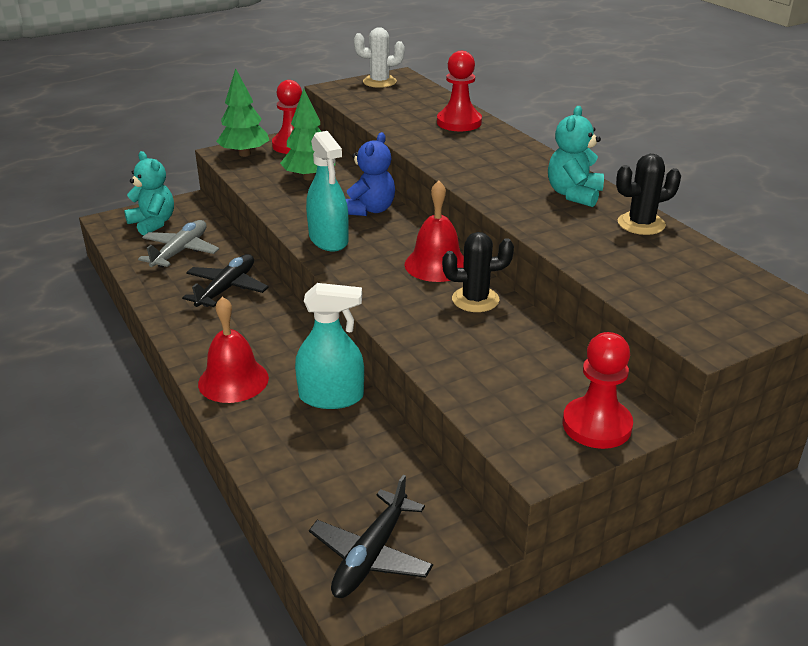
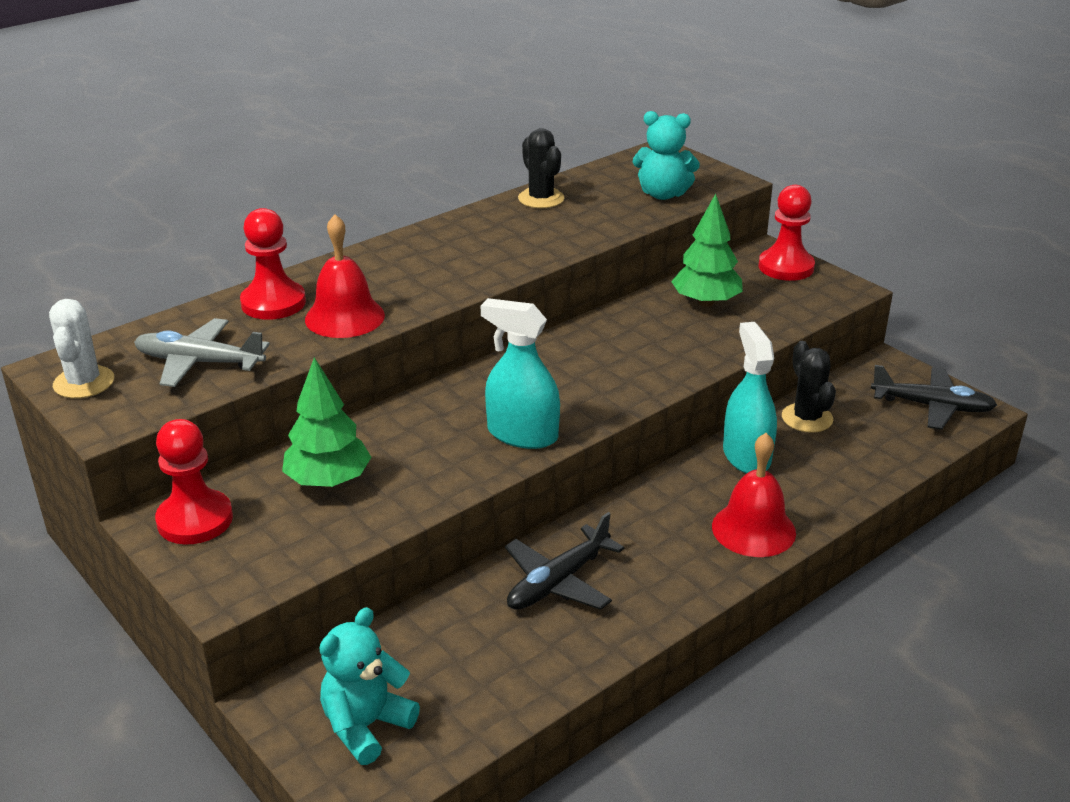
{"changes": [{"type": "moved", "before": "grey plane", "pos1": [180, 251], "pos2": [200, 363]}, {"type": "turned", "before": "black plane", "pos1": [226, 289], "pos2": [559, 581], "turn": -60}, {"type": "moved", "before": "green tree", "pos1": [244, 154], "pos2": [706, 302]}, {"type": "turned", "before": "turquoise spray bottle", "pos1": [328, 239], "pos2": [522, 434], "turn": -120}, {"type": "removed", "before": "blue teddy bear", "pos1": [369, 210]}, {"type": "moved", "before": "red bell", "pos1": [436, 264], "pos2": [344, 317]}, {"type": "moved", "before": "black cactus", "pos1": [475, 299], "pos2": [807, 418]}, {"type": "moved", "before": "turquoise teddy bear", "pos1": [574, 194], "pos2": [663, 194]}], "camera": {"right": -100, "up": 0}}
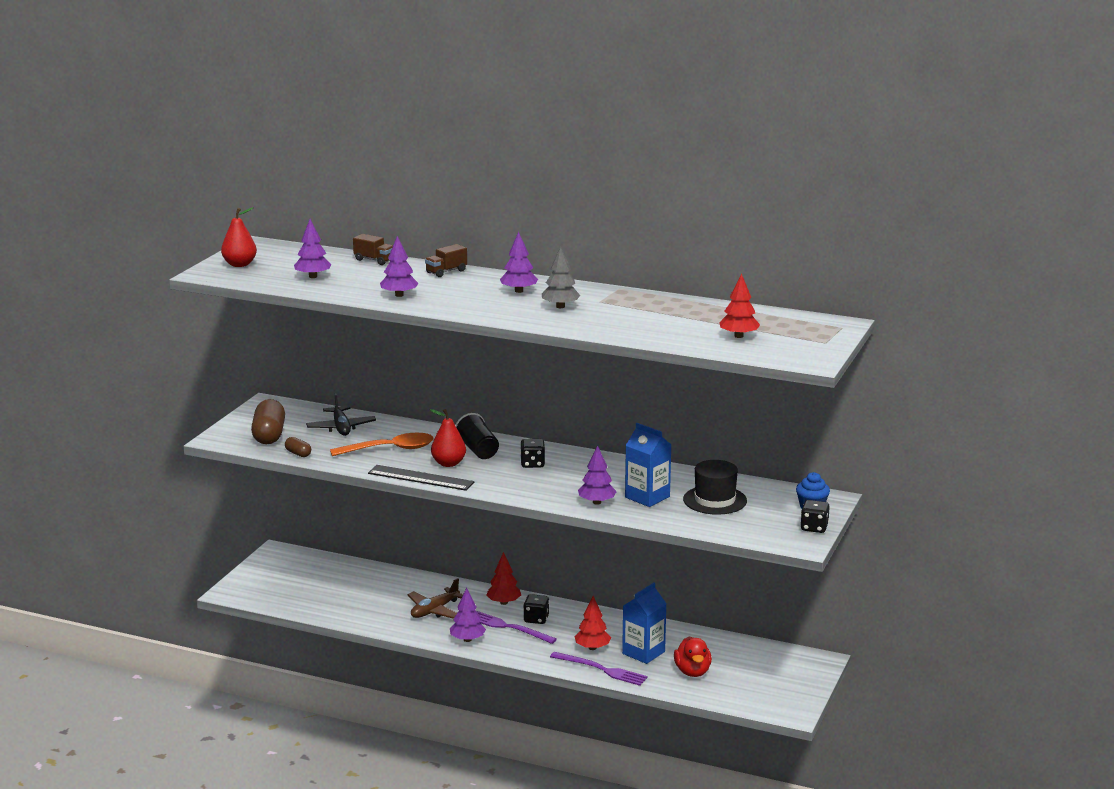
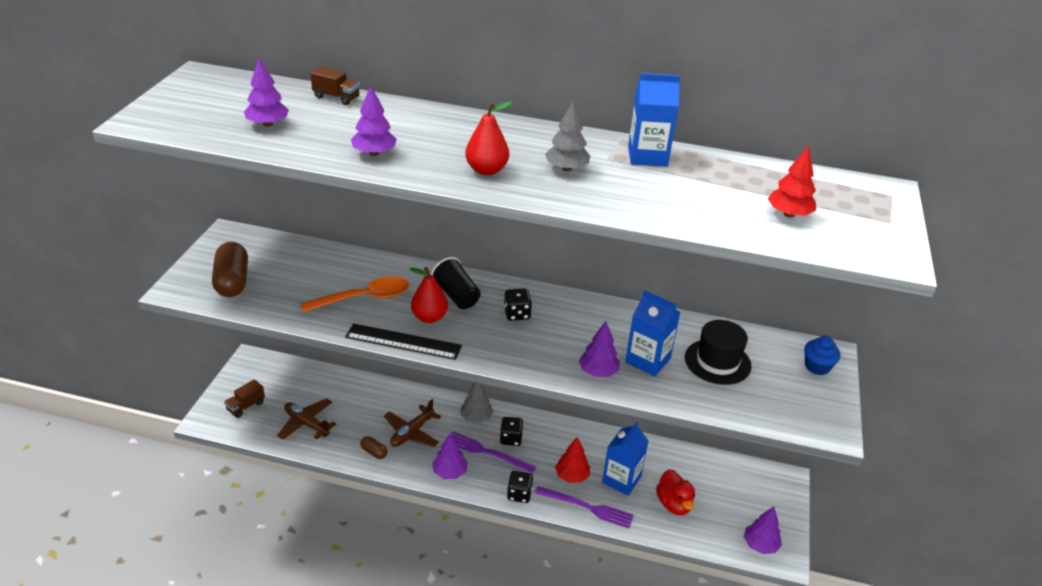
{"changes": [{"type": "moved", "before": "red pear", "pos1": [239, 264], "pos2": [486, 170]}, {"type": "moved", "before": "brown capsule", "pos1": [298, 453], "pos2": [374, 452]}, {"type": "removed", "before": "black plane", "pos1": [341, 428]}, {"type": "moved", "before": "brown truck", "pos1": [446, 272], "pos2": [246, 406]}, {"type": "recoloured", "before": "red tree", "after": "grey tree", "pos1": [504, 602], "pos2": [476, 417]}, {"type": "moved", "before": "purple tree", "pos1": [519, 291], "pos2": [760, 545]}, {"type": "moved", "before": "black dice", "pos1": [814, 528], "pos2": [519, 494]}, {"type": "added", "after": "brown plane", "pos2": [306, 424]}, {"type": "added", "after": "blue carton", "pos2": [647, 156]}], "camera": {"right": -10, "up": 15}}
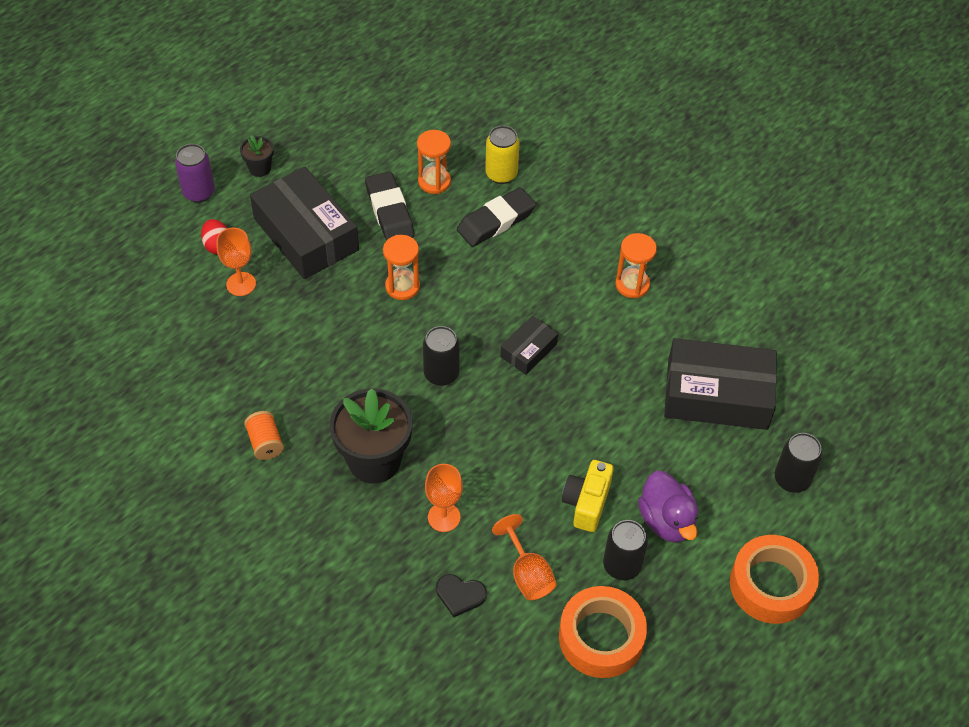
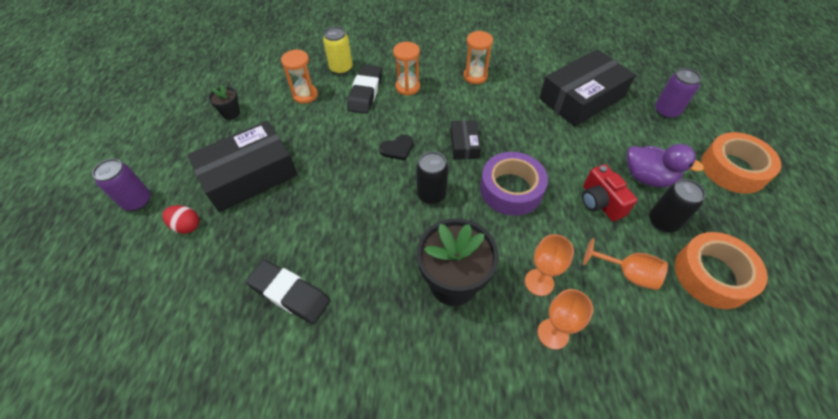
{"changes": [{"type": "moved", "before": "orange goblet", "pos1": [241, 284], "pos2": [553, 333]}, {"type": "moved", "before": "black flower pot", "pos1": [260, 168], "pos2": [231, 113]}, {"type": "removed", "before": "orange spool", "pos1": [265, 443]}, {"type": "turned", "before": "black box", "pos1": [306, 234], "pos2": [249, 175], "turn": -45}, {"type": "moved", "before": "black eraser", "pos1": [389, 211], "pos2": [289, 293]}, {"type": "moved", "before": "orange hourglass", "pos1": [402, 286], "pos2": [407, 87]}, {"type": "moved", "before": "black heart", "pos1": [460, 595], "pos2": [397, 149]}, {"type": "recoloured", "before": "yellow camera", "after": "red camera", "pos1": [586, 503], "pos2": [600, 202]}, {"type": "recoloured", "before": "black can", "after": "purple can", "pos1": [791, 479], "pos2": [666, 111]}, {"type": "added", "after": "purple tape", "pos2": [511, 189]}], "camera": {"right": -40, "up": 0}}
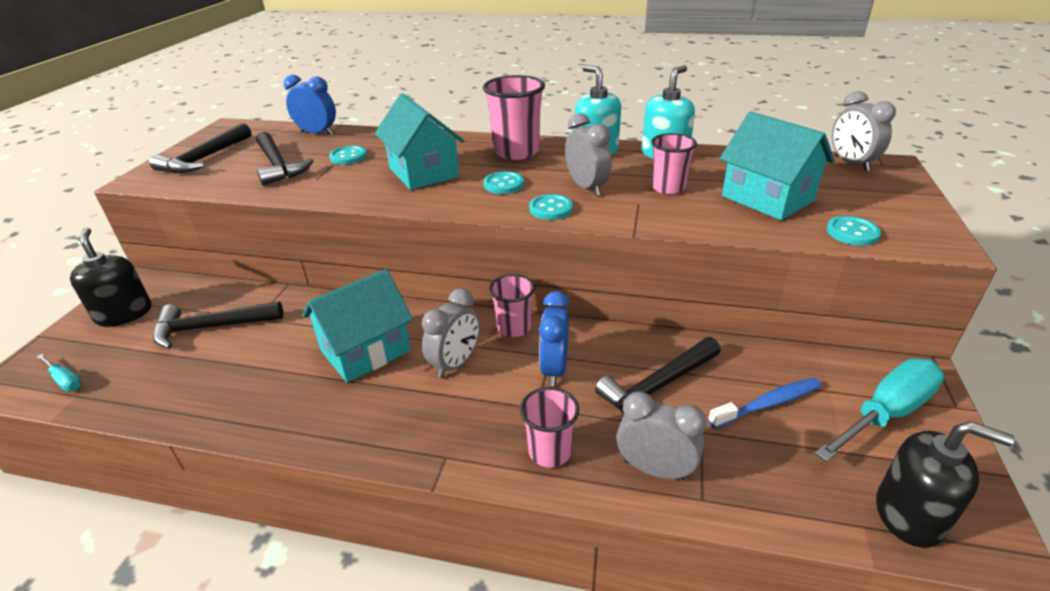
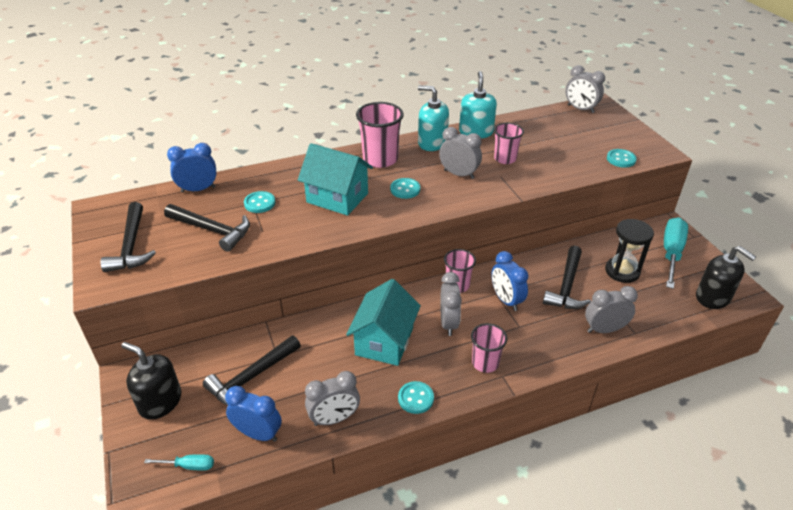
{"changes": [{"type": "moved", "before": "pink cup", "pos1": [550, 451], "pos2": [485, 363]}, {"type": "moved", "before": "turquoise button", "pos1": [551, 209], "pos2": [415, 398]}, {"type": "replaced", "before": "blue toothbrush", "after": "black hourglass", "pos1": [768, 404], "pos2": [622, 271]}, {"type": "removed", "before": "turquoise house", "pos1": [767, 198]}, {"type": "turned", "before": "black soap dispenser", "pos1": [909, 514], "pos2": [713, 297], "turn": 60}, {"type": "added", "after": "blue clock", "pos2": [258, 433]}, {"type": "added", "after": "grey clock", "pos2": [334, 419]}], "camera": {"right": -35, "up": 5}}
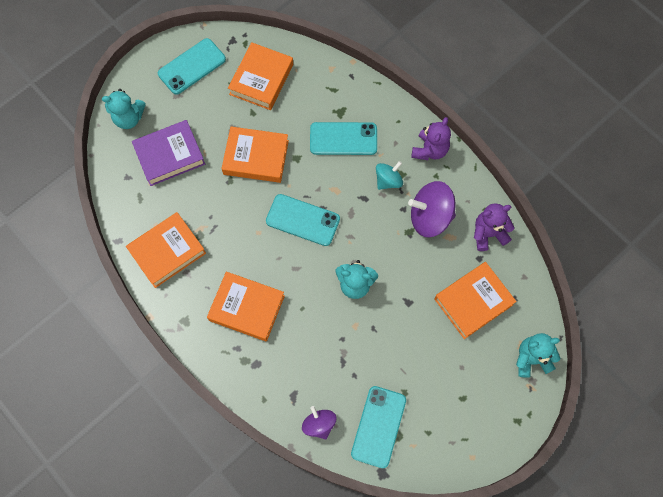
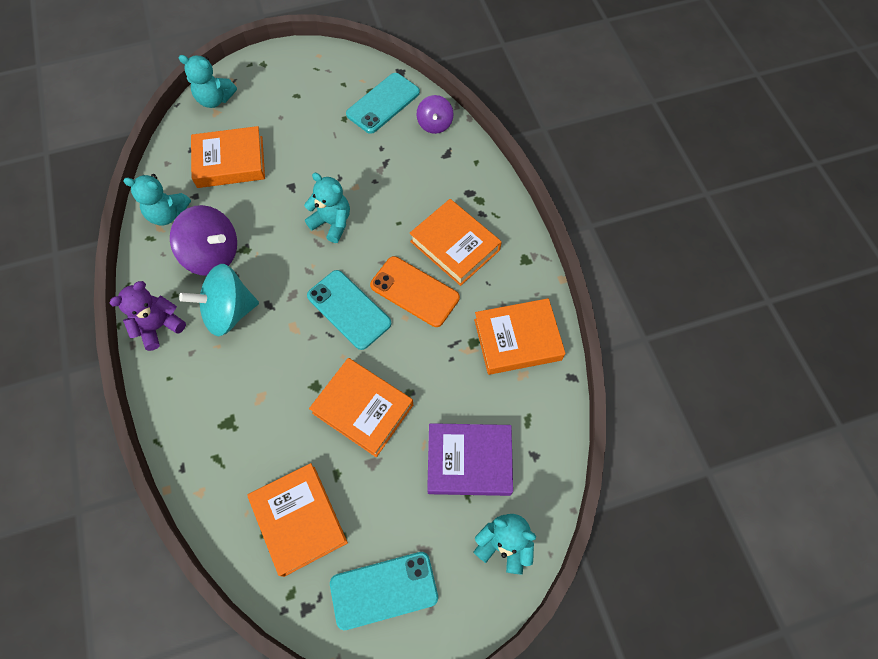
{"changes": [{"type": "turned", "before": "orange book", "pos1": [261, 79], "pos2": [299, 520], "turn": -75}, {"type": "removed", "before": "turquoise phone", "pos1": [343, 139]}, {"type": "resized", "before": "turquoise spinning top", "pos1": [388, 181], "pos2": [229, 312], "scale": 1.68}, {"type": "recoloured", "before": "purple teddy bear", "after": "turquoise teddy bear", "pos1": [488, 234], "pos2": [168, 214]}, {"type": "added", "after": "orange phone", "pos2": [414, 291]}], "camera": {"right": -155, "up": -5}}
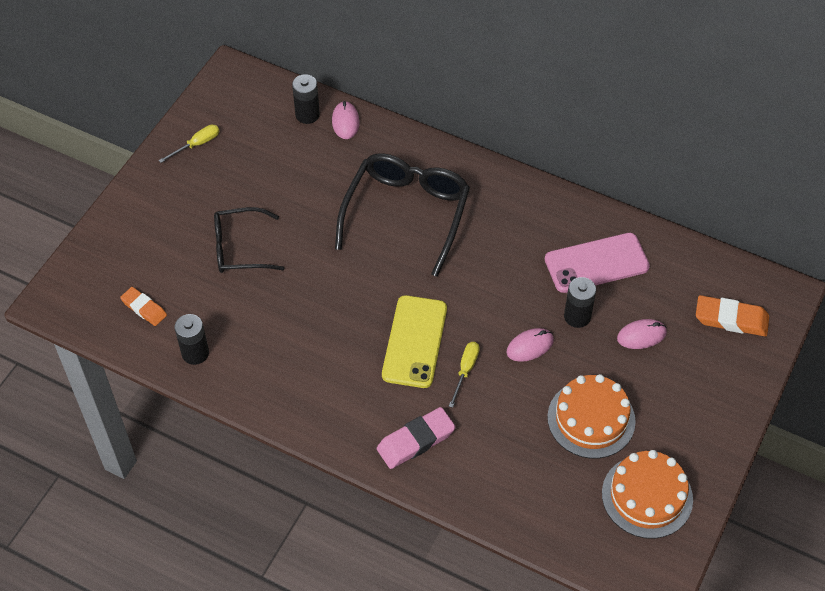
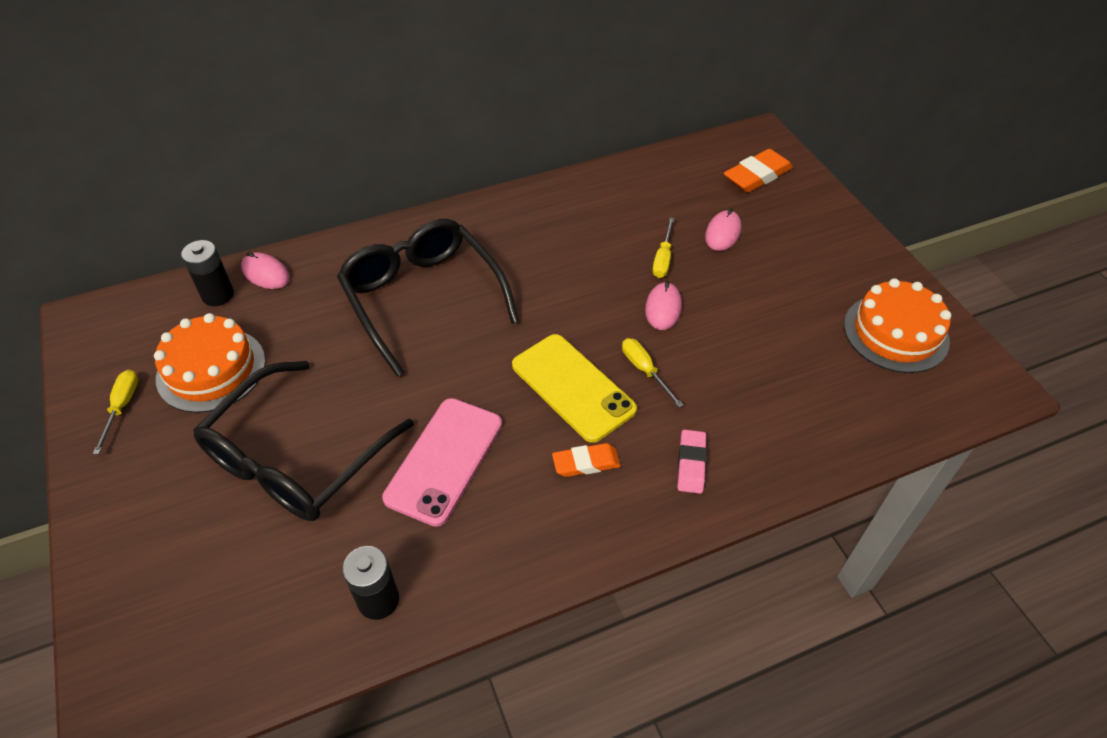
{"changes": [{"type": "moved", "before": "orange eraser", "pos1": [144, 308], "pos2": [586, 463]}, {"type": "resized", "before": "black glasses", "pos1": [240, 248], "pos2": [296, 458], "scale": 1.61}, {"type": "resized", "before": "pink eraser", "pos1": [416, 441], "pos2": [691, 464], "scale": 0.66}, {"type": "moved", "before": "pink phone", "pos1": [596, 263], "pos2": [444, 460]}, {"type": "moved", "before": "orange cake", "pos1": [591, 419], "pos2": [211, 369]}, {"type": "replaced", "before": "black battery", "after": "yellow screwdriver", "pos1": [577, 316], "pos2": [663, 258]}], "camera": {"right": -50, "up": -5}}
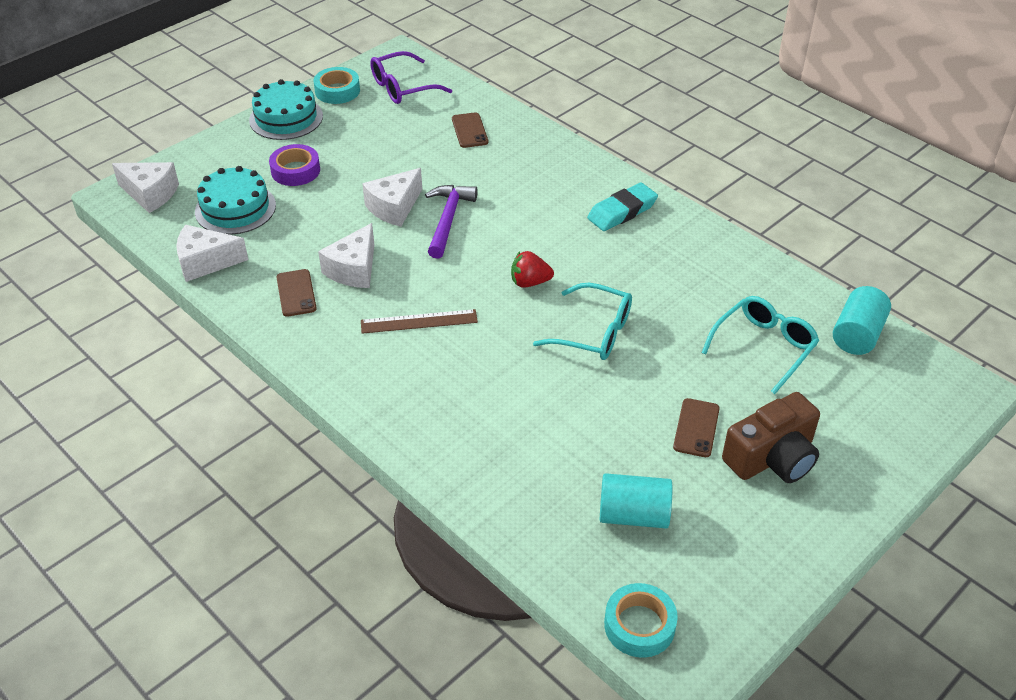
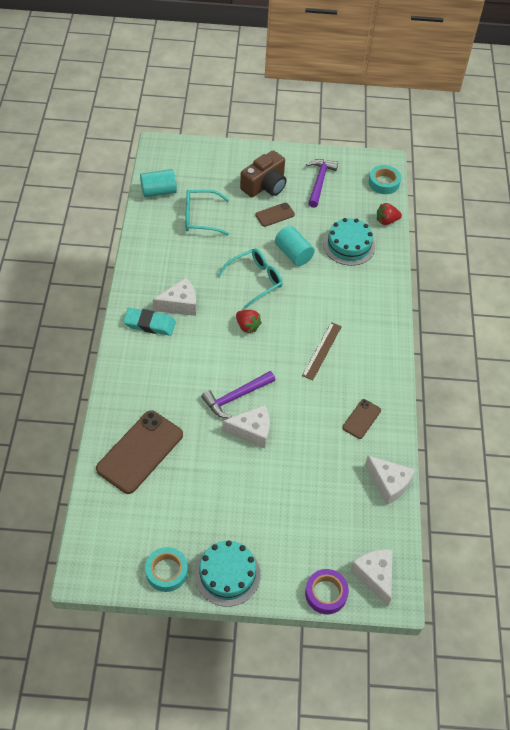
{"changes": [{"type": "moved", "before": "turquoise cake", "pos1": [235, 208], "pos2": [349, 245]}, {"type": "moved", "before": "purple tape", "pos1": [295, 170], "pos2": [326, 593]}, {"type": "moved", "before": "white cheese", "pos1": [354, 269], "pos2": [180, 304]}, {"type": "turned", "before": "brown ruler", "pos1": [419, 322], "pos2": [322, 351], "turn": 75}, {"type": "removed", "before": "purple glasses", "pos1": [402, 87]}, {"type": "resized", "before": "brown phone", "pos1": [469, 130], "pos2": [140, 452], "scale": 1.99}, {"type": "turned", "before": "turquoise glasses", "pos1": [594, 332], "pos2": [255, 280], "turn": 75}, {"type": "moved", "before": "turquoise cylinder", "pos1": [633, 515], "pos2": [293, 254]}, {"type": "turned", "before": "brown camera", "pos1": [772, 457], "pos2": [265, 185], "turn": 120}, {"type": "added", "after": "purple hammer", "pos2": [319, 182]}, {"type": "added", "after": "red strawberry", "pos2": [386, 221]}], "camera": {"right": -135, "up": 10}}
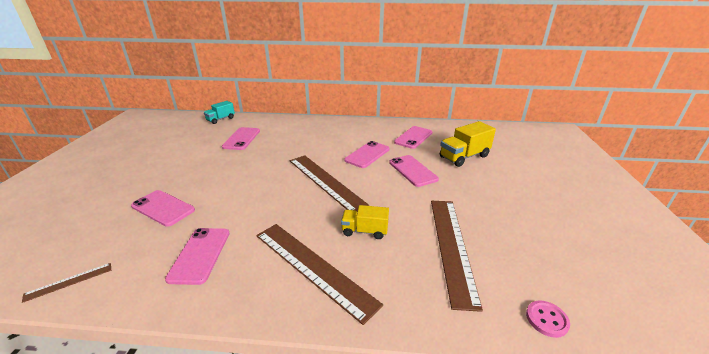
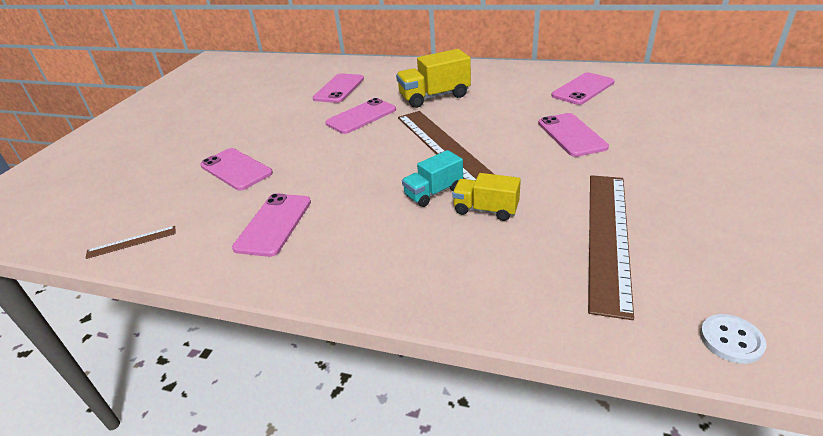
{"changes": [{"type": "moved", "before": "turquoise truck", "pos1": [221, 119], "pos2": [433, 192]}, {"type": "removed", "before": "brown ruler", "pos1": [312, 267]}, {"type": "moved", "before": "pink phone", "pos1": [367, 155], "pos2": [361, 116]}, {"type": "moved", "before": "yellow truck", "pos1": [464, 157], "pos2": [434, 97]}, {"type": "recoloured", "before": "pink button", "after": "white button", "pos1": [546, 319], "pos2": [731, 340]}], "camera": {"right": 15, "up": 5}}
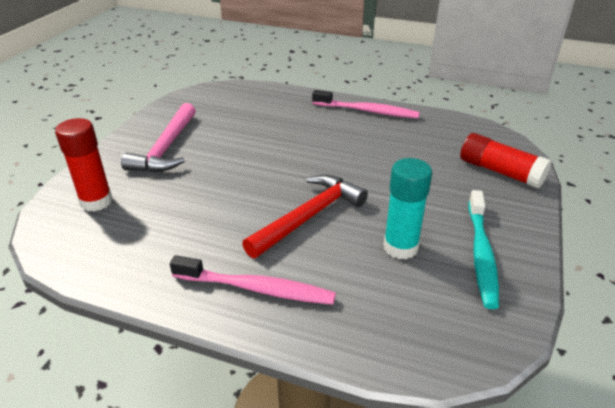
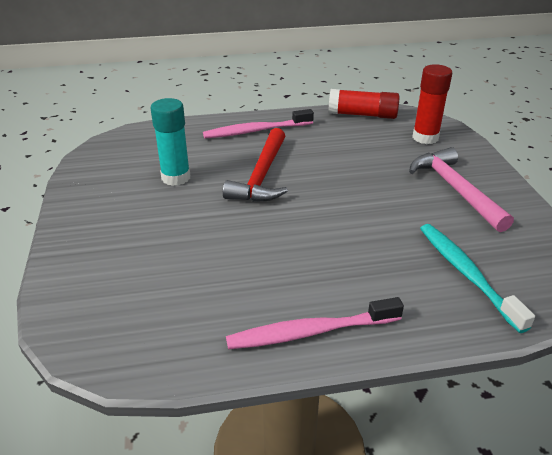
{"changes": [{"type": "moved", "before": "red glue stick", "pos1": [500, 172], "pos2": [362, 115]}, {"type": "moved", "before": "turquoise toothbrush", "pos1": [481, 254], "pos2": [466, 274]}], "camera": {"right": 150, "up": 0}}
